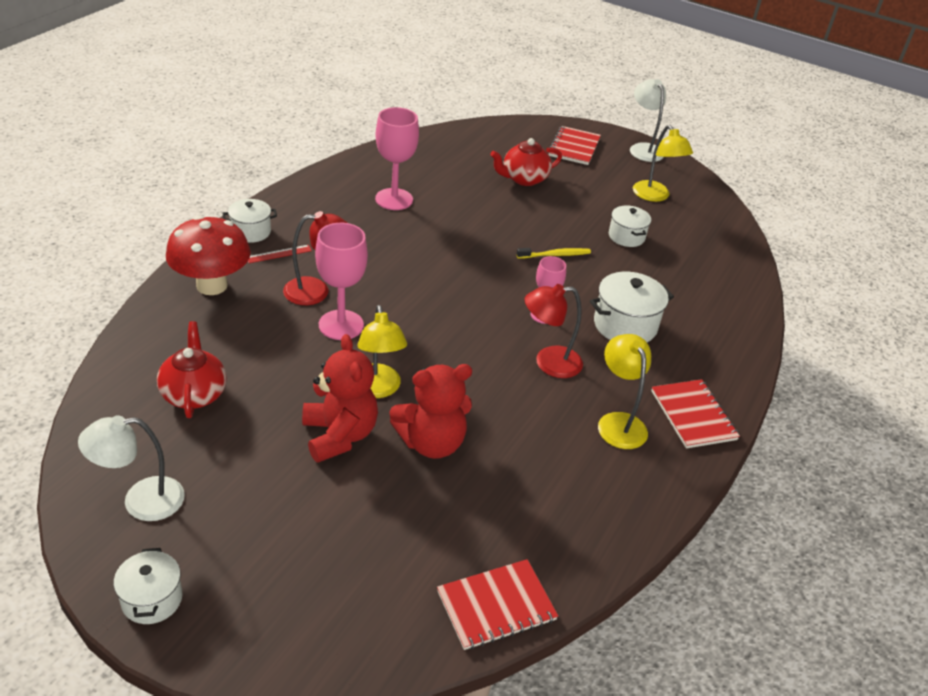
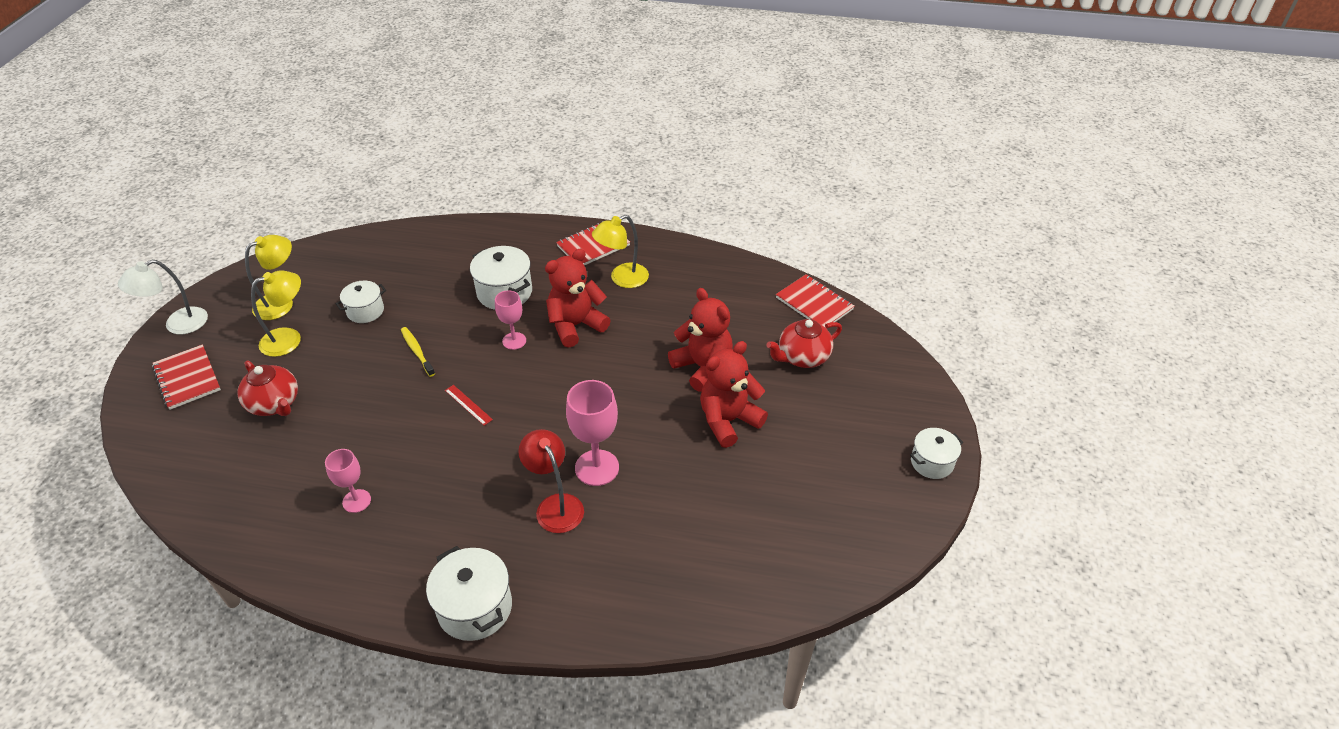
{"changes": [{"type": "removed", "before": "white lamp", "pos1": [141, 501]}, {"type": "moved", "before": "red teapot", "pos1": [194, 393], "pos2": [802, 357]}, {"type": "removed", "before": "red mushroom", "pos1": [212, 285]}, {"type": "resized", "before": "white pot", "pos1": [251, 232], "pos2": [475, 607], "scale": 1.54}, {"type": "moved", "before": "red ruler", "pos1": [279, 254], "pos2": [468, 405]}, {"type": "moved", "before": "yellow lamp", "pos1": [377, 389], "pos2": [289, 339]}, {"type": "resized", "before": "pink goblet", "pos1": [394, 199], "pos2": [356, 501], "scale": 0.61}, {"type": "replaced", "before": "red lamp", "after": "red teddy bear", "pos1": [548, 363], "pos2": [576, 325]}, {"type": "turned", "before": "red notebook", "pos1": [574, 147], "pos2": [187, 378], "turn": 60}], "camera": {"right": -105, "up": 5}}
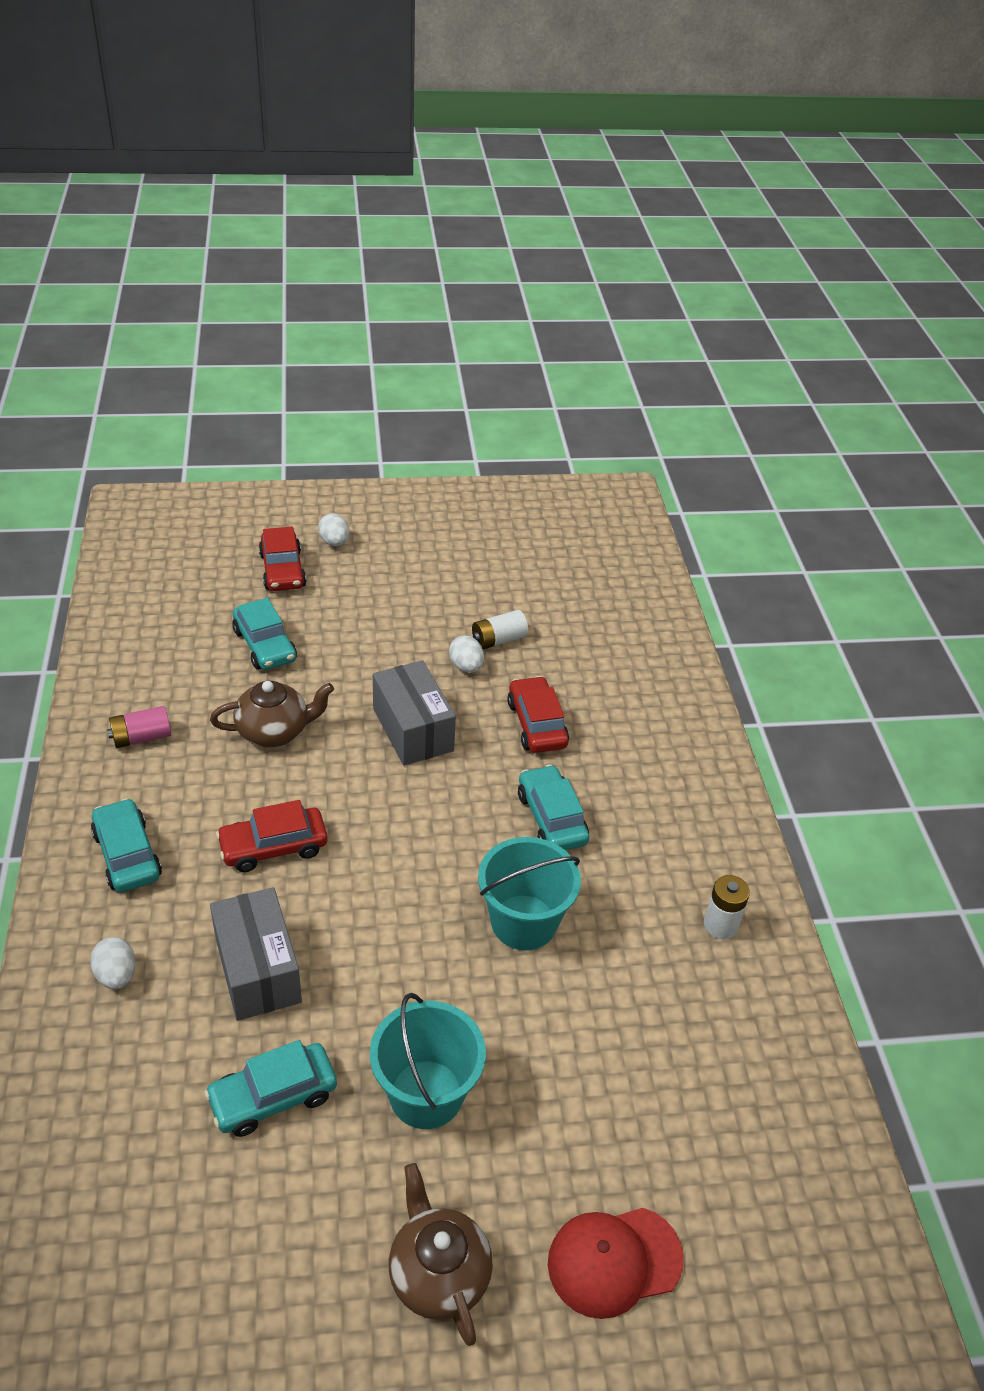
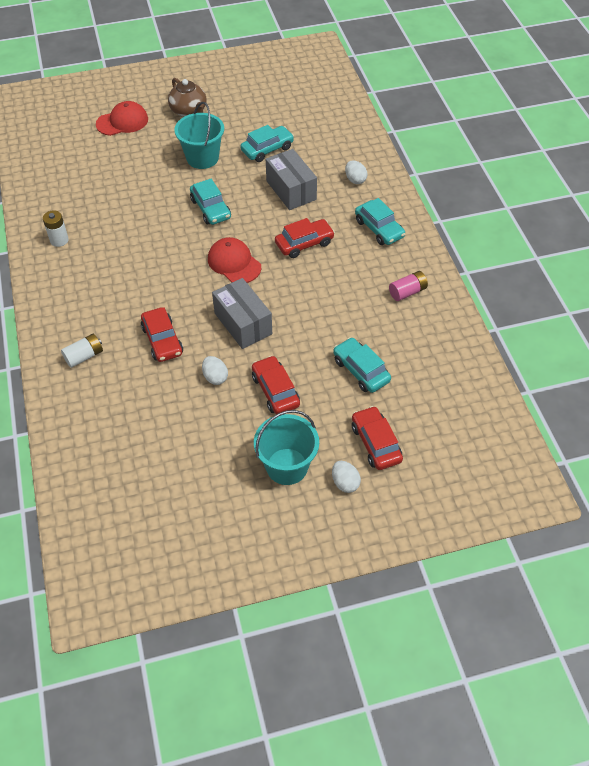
{"changes": [{"type": "removed", "before": "brown teapot", "pos1": [274, 731]}, {"type": "moved", "before": "white battery", "pos1": [498, 640], "pos2": [84, 356]}, {"type": "moved", "before": "turquoise bucket", "pos1": [523, 922], "pos2": [287, 466]}, {"type": "moved", "before": "turquoise car", "pos1": [551, 818], "pos2": [211, 209]}, {"type": "added", "after": "red cap", "pos2": [234, 263]}, {"type": "added", "after": "red car", "pos2": [275, 391]}], "camera": {"right": 175, "up": 10}}
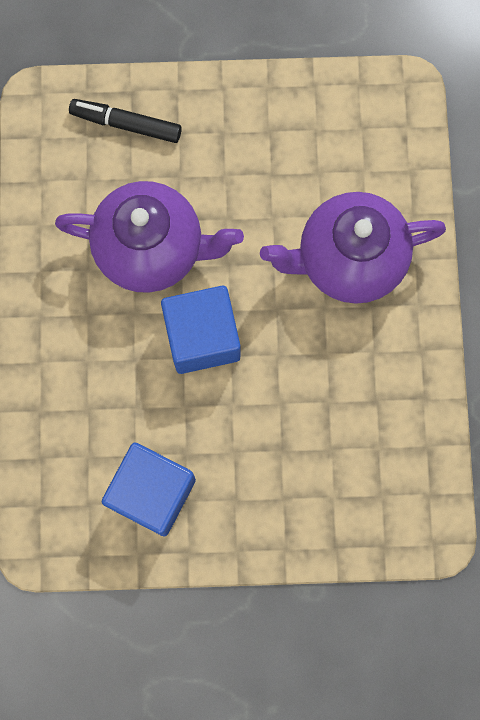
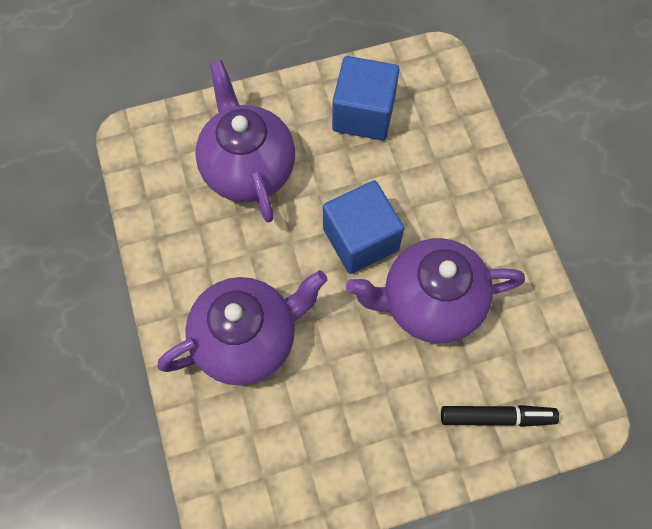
{"changes": [{"type": "added", "after": "purple teapot", "pos2": [248, 168]}], "camera": {"right": 165, "up": -10}}
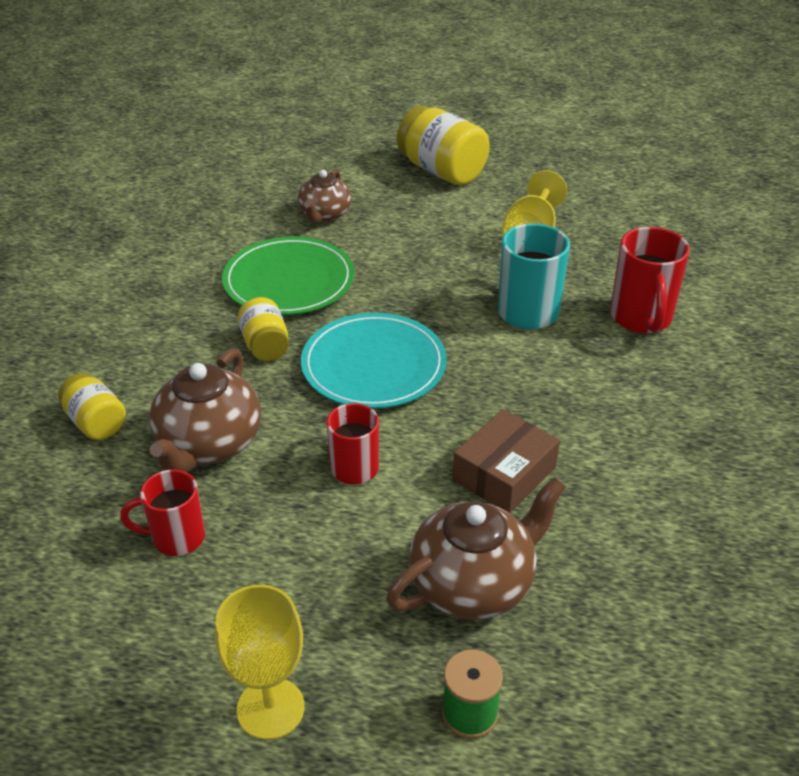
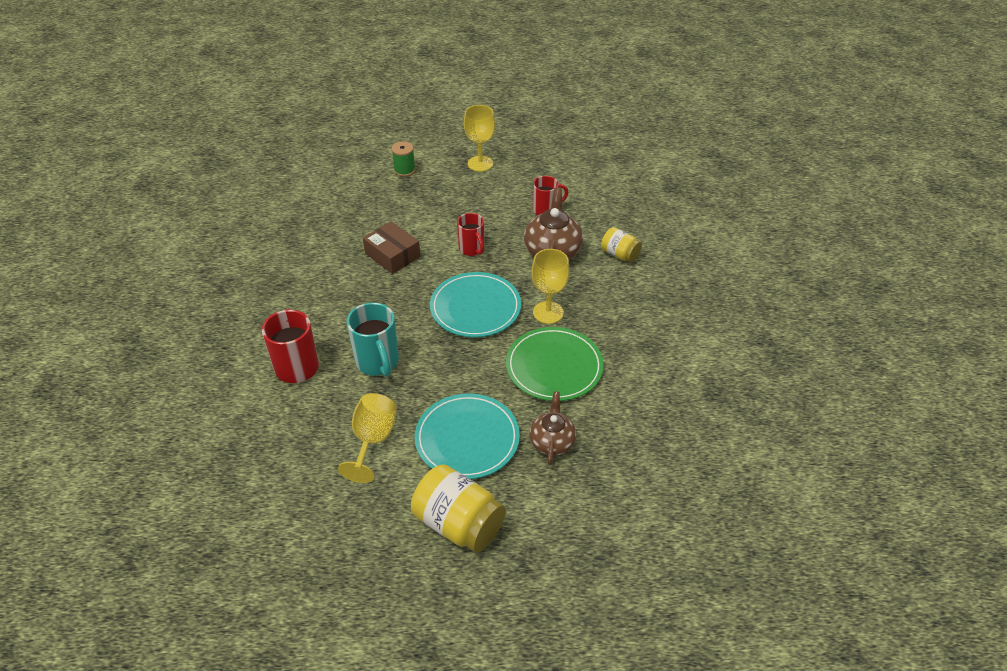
{"changes": [{"type": "replaced", "before": "yellow jar", "after": "yellow goblet", "pos1": [265, 345], "pos2": [548, 312]}, {"type": "removed", "before": "brown teapot", "pos1": [474, 583]}, {"type": "turned", "before": "brown box", "pos1": [504, 473], "pos2": [392, 255], "turn": -75}, {"type": "added", "after": "turquoise plate", "pos2": [467, 438]}], "camera": {"right": 170, "up": 5}}
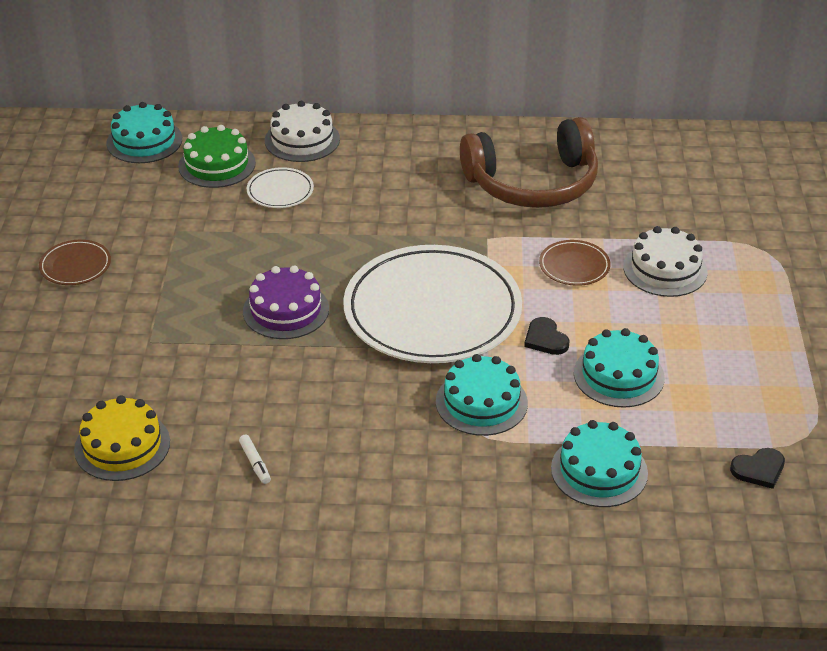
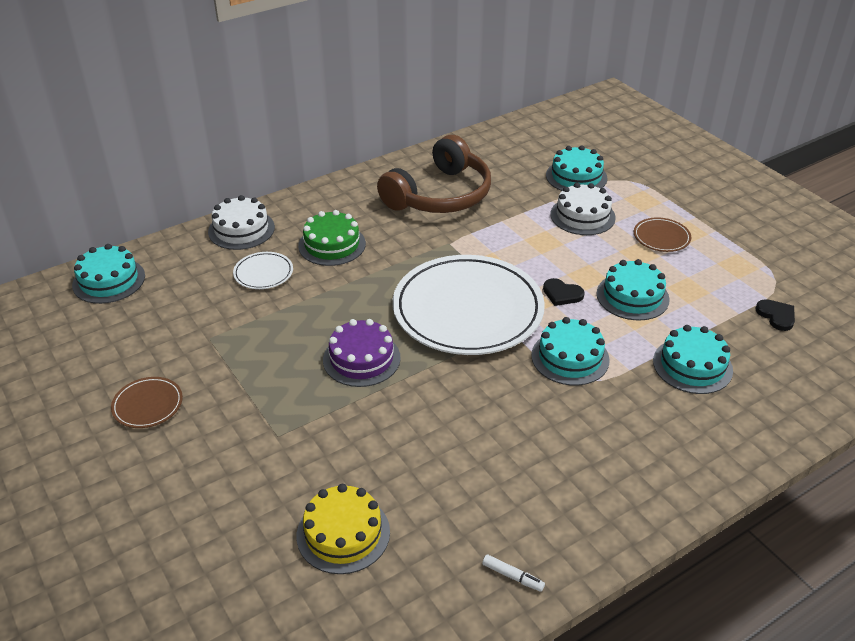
{"changes": [{"type": "moved", "before": "green cake", "pos1": [217, 164], "pos2": [332, 245]}, {"type": "moved", "before": "white marker", "pos1": [255, 463], "pos2": [512, 576]}, {"type": "moved", "before": "brown plate", "pos1": [574, 266], "pos2": [661, 237]}, {"type": "turned", "before": "black heart", "pos1": [759, 469], "pos2": [776, 316], "turn": -60}, {"type": "added", "after": "turquoise cake", "pos2": [576, 177]}], "camera": {"right": -35, "up": 0}}
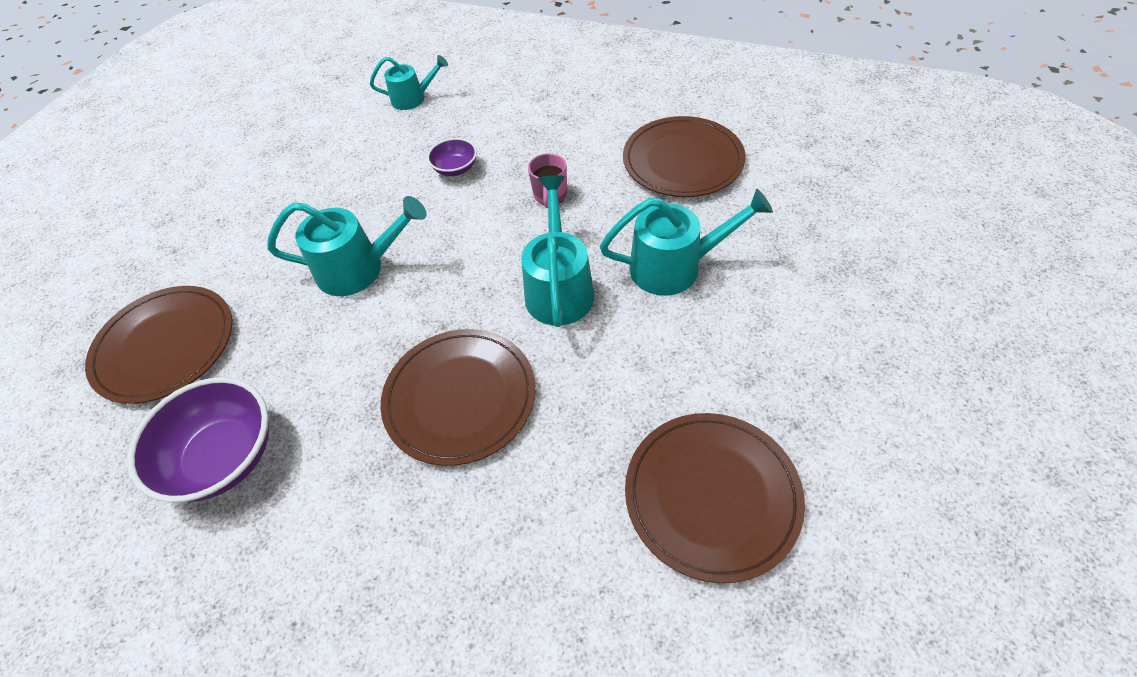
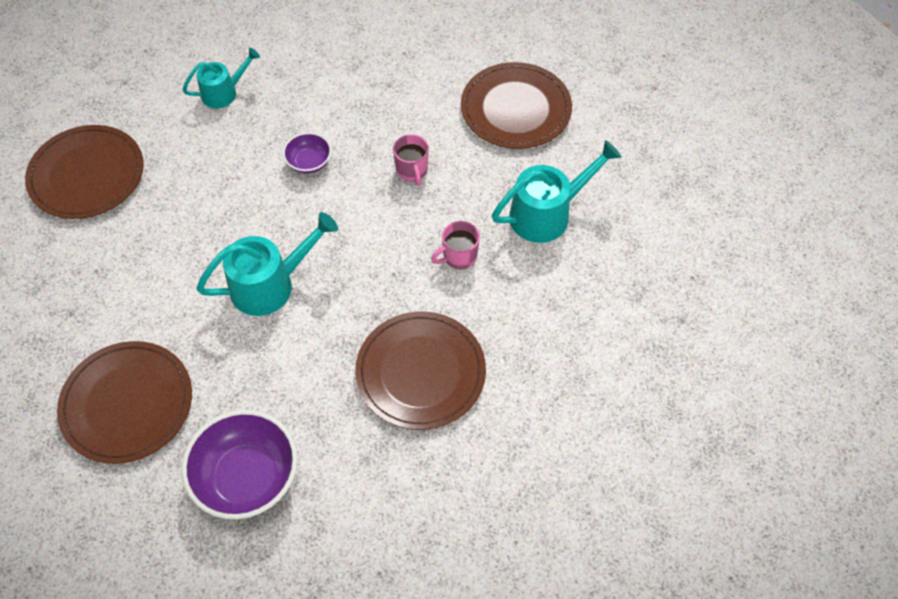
{"changes": [{"type": "replaced", "before": "turquoise watering can", "after": "pink mug", "pos1": [559, 287], "pos2": [459, 256]}, {"type": "moved", "before": "brown plate", "pos1": [711, 496], "pos2": [87, 175]}], "camera": {"right": -25, "up": 5}}
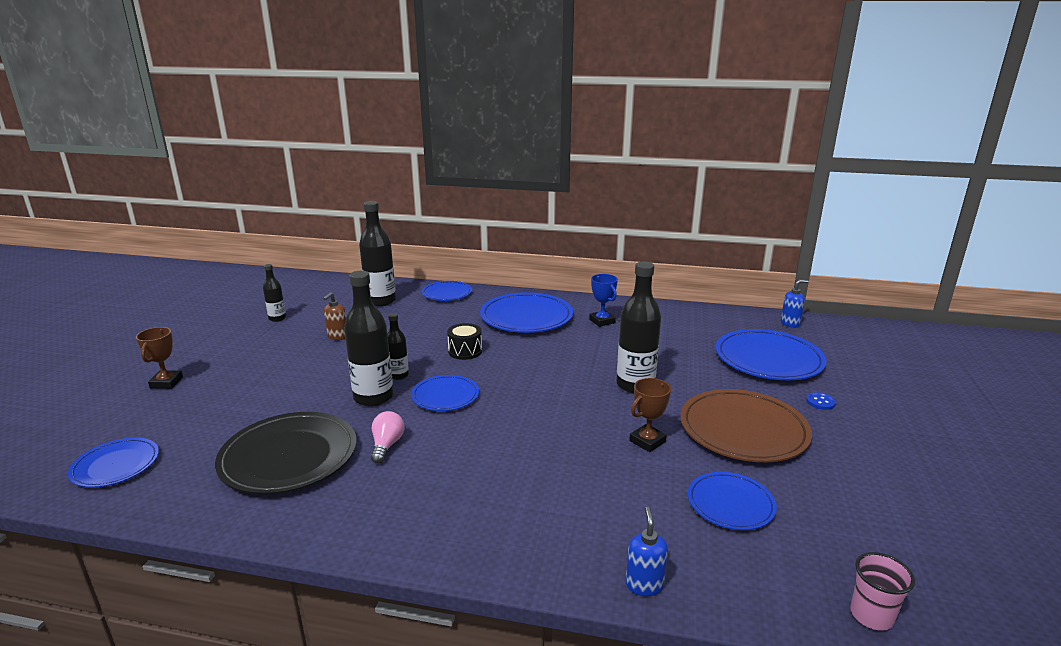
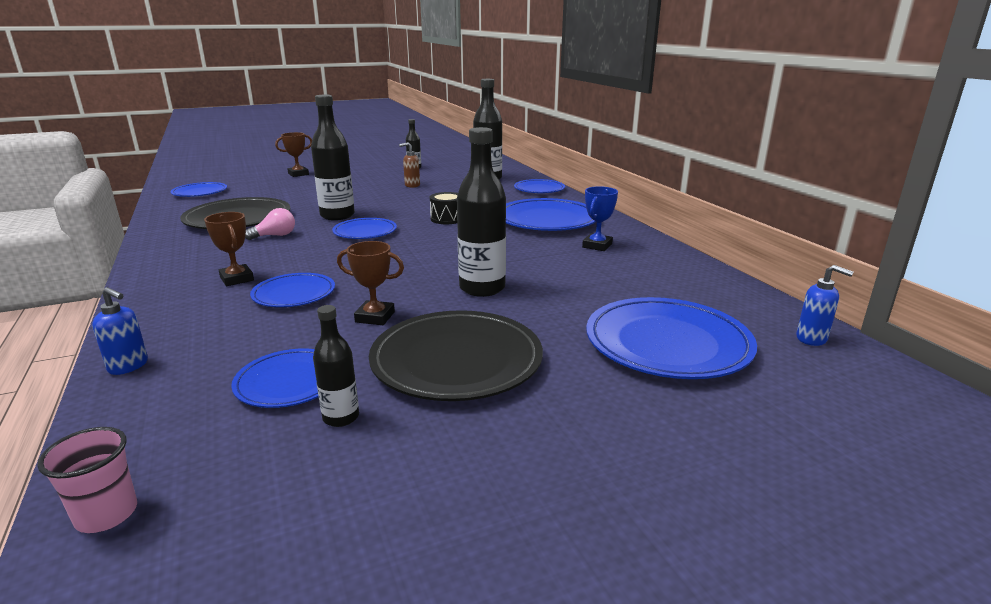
{"changes": [{"type": "moved", "before": "black bottle", "pos1": [398, 375], "pos2": [341, 417]}, {"type": "turned", "before": "blue soap dispenser", "pos1": [644, 585], "pos2": [128, 366], "turn": 60}, {"type": "recoloured", "before": "brown plate", "after": "black plate", "pos1": [743, 430], "pos2": [456, 360]}, {"type": "removed", "before": "blue button", "pos1": [820, 402]}, {"type": "added", "after": "brown trophy", "pos2": [237, 279]}, {"type": "added", "after": "blue plate", "pos2": [294, 294]}], "camera": {"right": 55, "up": 0}}
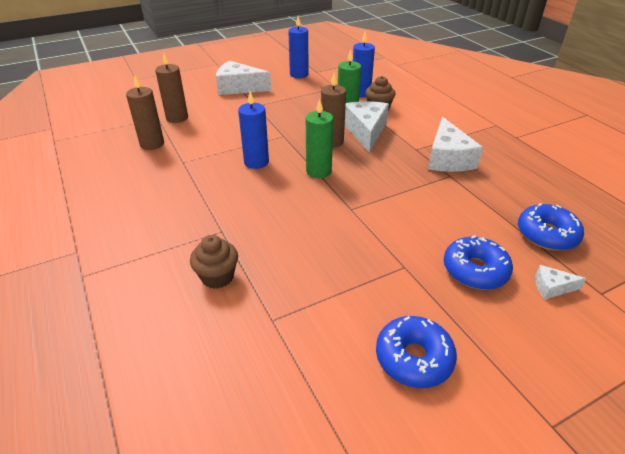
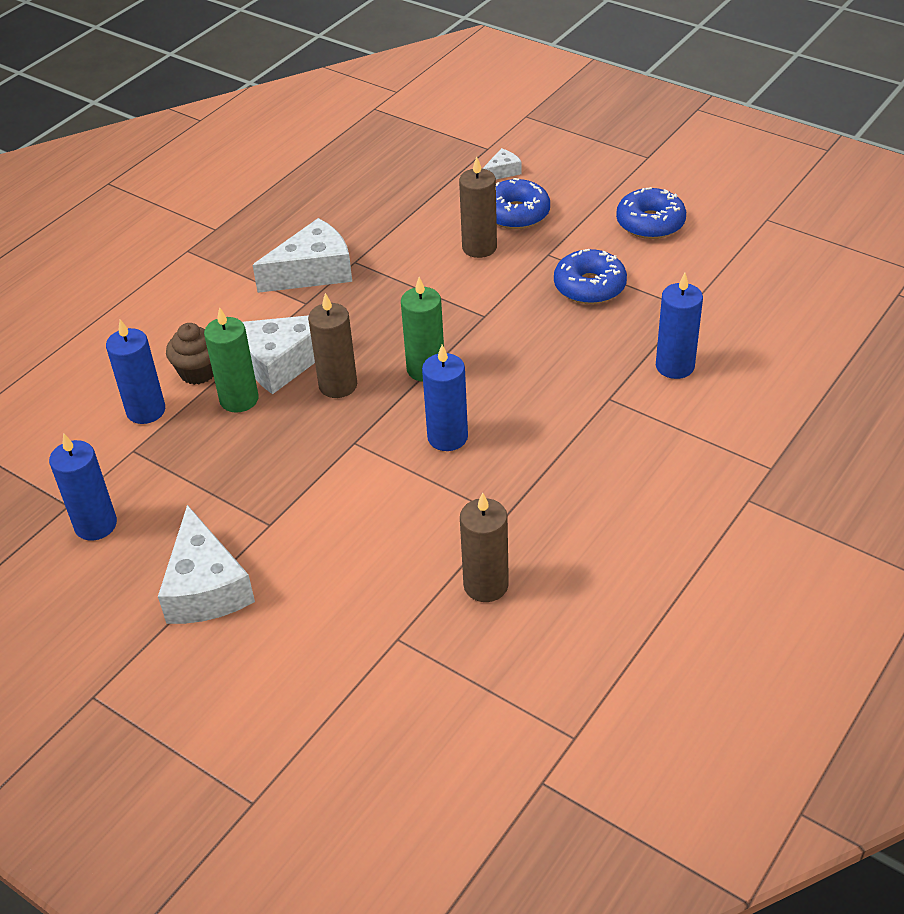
{"changes": [{"type": "moved", "before": "brown candle", "pos1": [177, 118], "pos2": [479, 247]}, {"type": "replaced", "before": "brown cupcake", "after": "blue candle", "pos1": [217, 277], "pos2": [675, 366]}, {"type": "moved", "before": "blue donut", "pos1": [547, 234], "pos2": [589, 286]}, {"type": "turned", "before": "white cheese", "pos1": [552, 287], "pos2": [502, 172], "turn": -105}], "camera": {"right": -115, "up": 5}}
